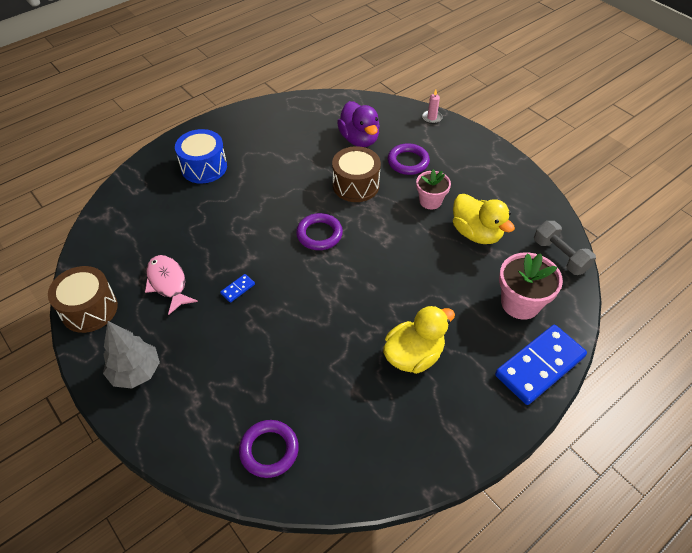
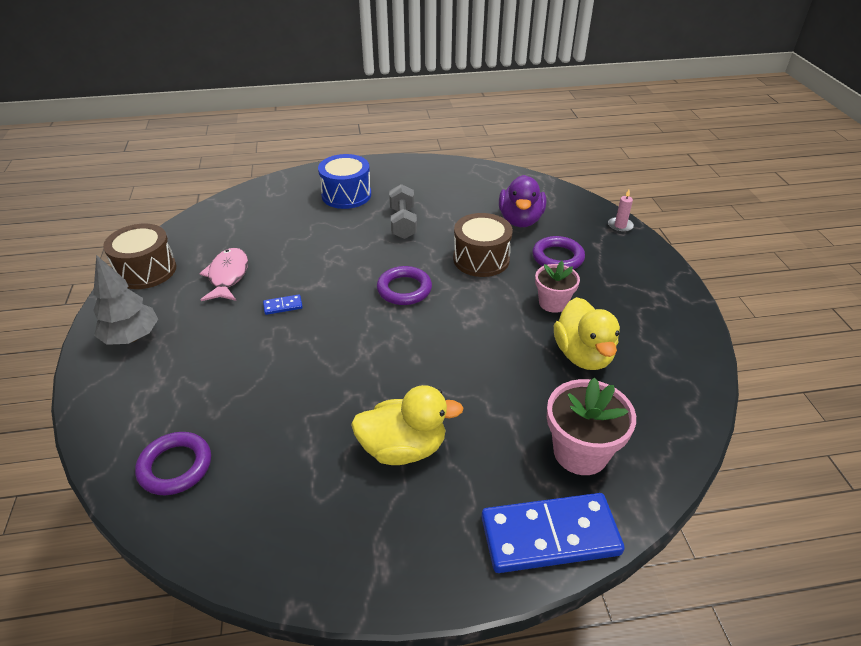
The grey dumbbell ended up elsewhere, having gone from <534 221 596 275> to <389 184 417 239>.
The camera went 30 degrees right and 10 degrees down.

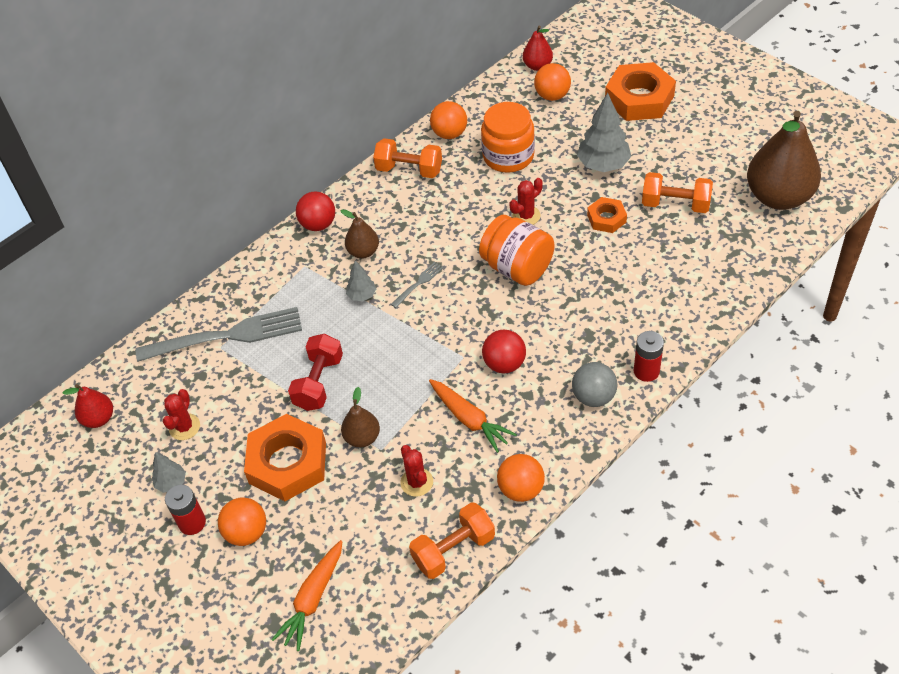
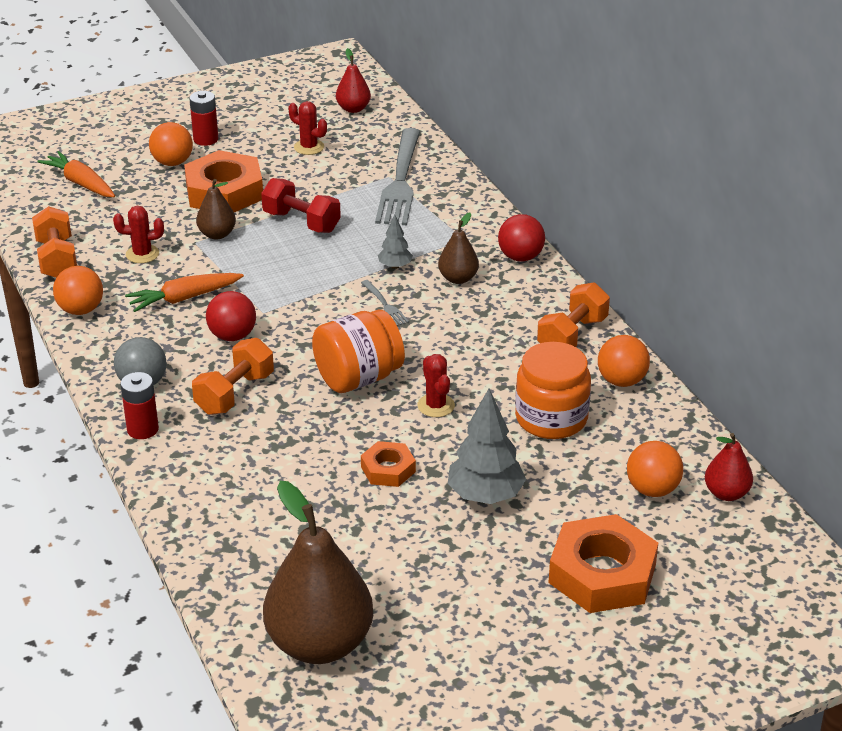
The orange-coloured dumbbell ended up elsewhere, having gone from <642 172 713 213> to <192 338 274 415>.
The second view lost the grey toy tree at <152 452 186 493>.
The camera went 105 degrees right and 15 degrees down.

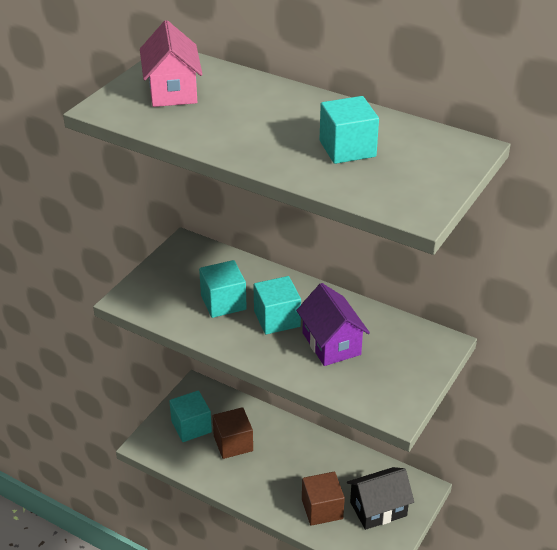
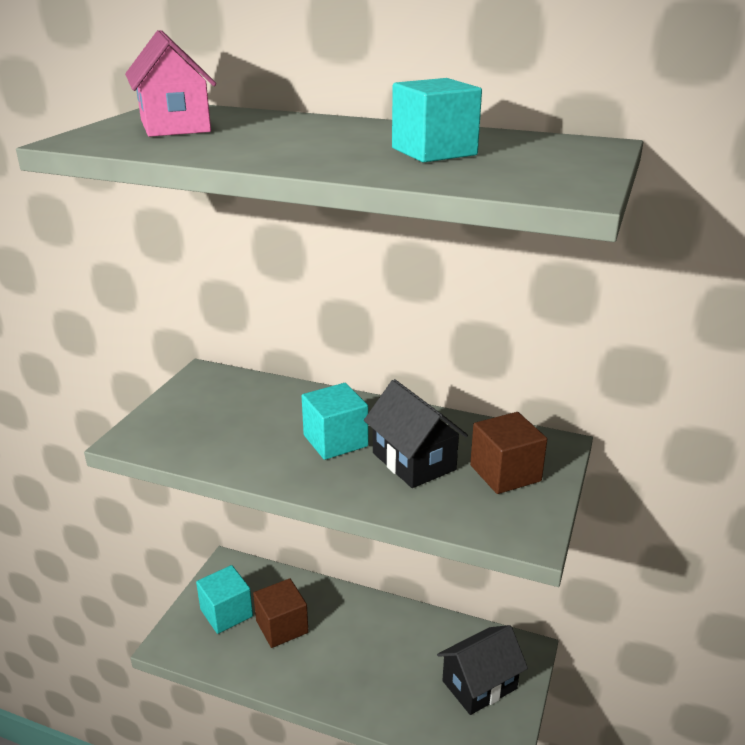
What was the royal purple toy house at <296 283 370 366> turned into the black toy house at <364 379 468 488>.
The dark brown block ended up elsewhere, having gone from <302 472 345 526> to <470 412 547 494>.
The second view lost the teal block at <199 260 247 318>.
The camera went 10 degrees left and 10 degrees down.

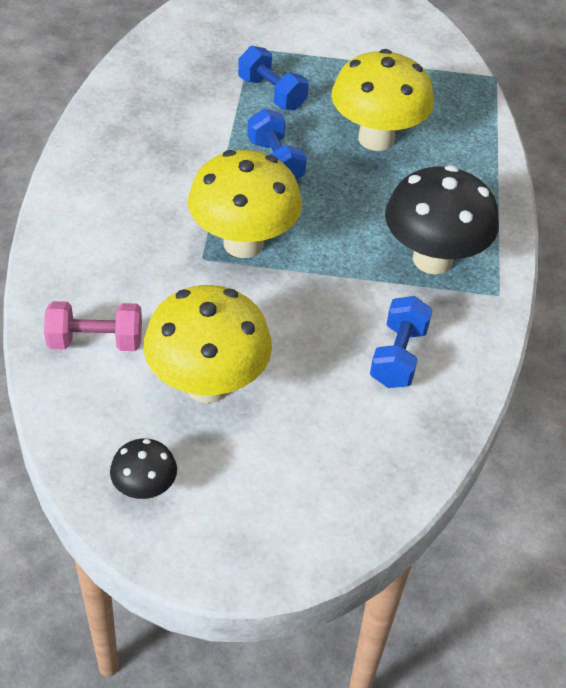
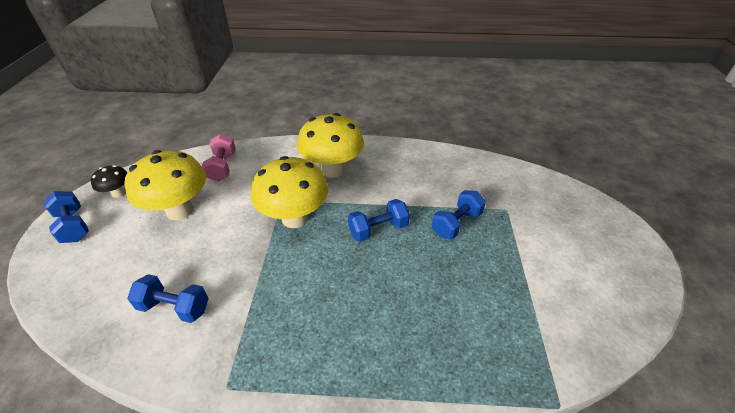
The second view gained the royal blue dumbbell at <44 191 89 243>.
The bright yellow toadstool ended up elsewhere, having gone from <331 49 434 151> to <297 113 364 178>.
The second view lost the black toadstool at <385 165 499 275>.
The camera went 90 degrees right and 5 degrees down.

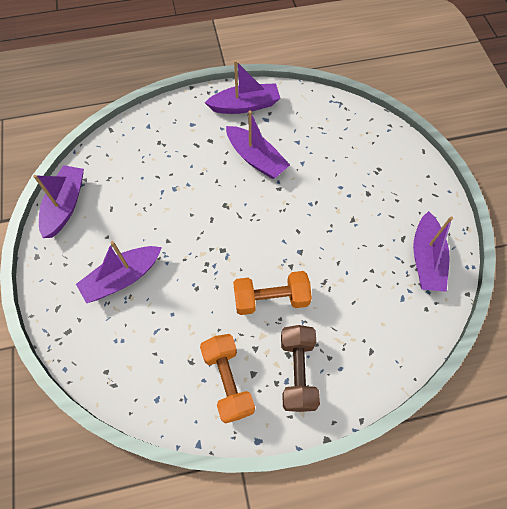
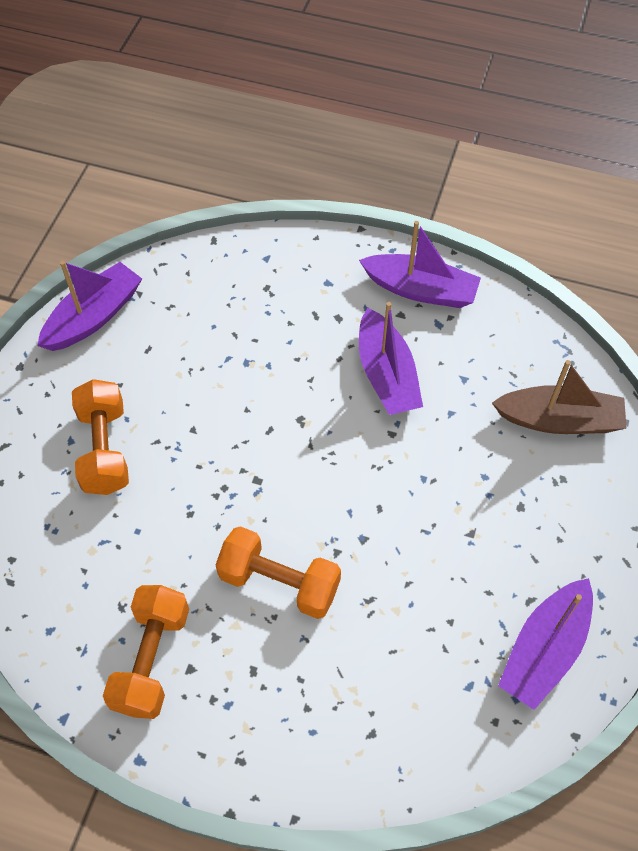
Where the royal purple boat stood at <76 241 162 303>, the orange-coloured dumbbell came to stand at <72 379 129 495>.
The second view gained the dark brown boat at <492 360 627 434>.
The second view lost the dark brown dumbbell at <281 325 320 412>.
The camera went 30 degrees right and 5 degrees down.

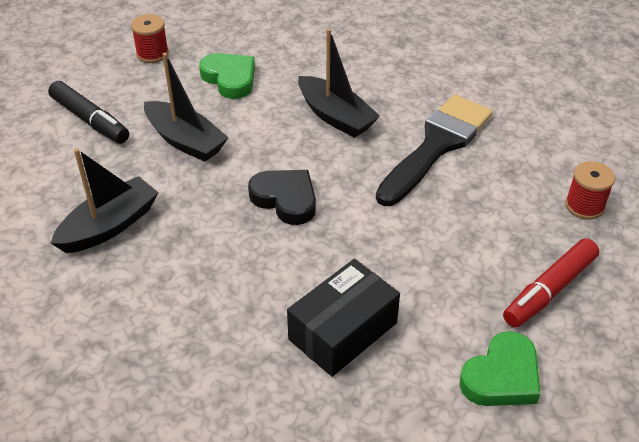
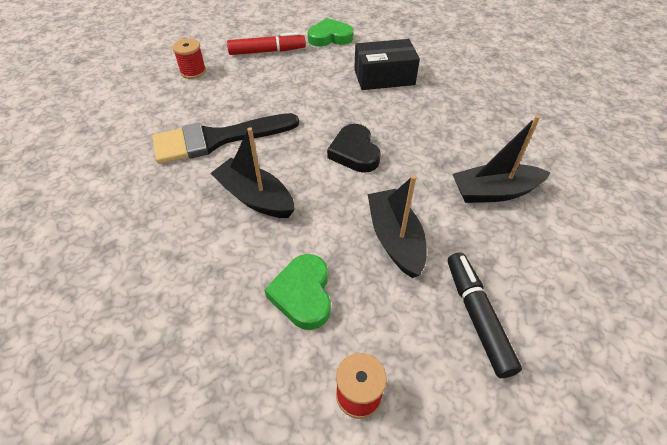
The black boat at <298 29 380 138> ended up facing another way, 45 degrees counterclockwise from before.
The camera went 145 degrees left and 5 degrees up.

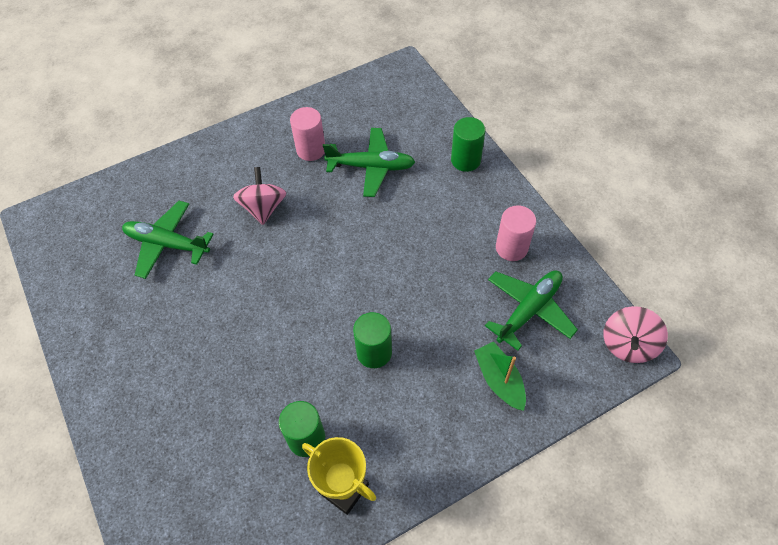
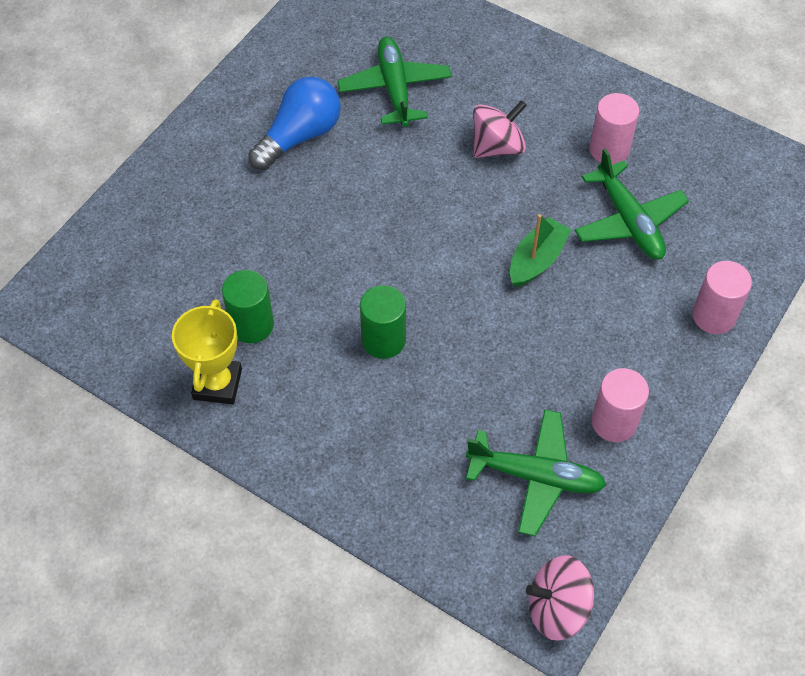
The second view gained the royal blue light bulb at <248 77 341 170>.
The emerald boat ended up elsewhere, having gone from <474 341 526 411> to <510 214 571 287>.
What was the emerald cylinder at <451 117 485 172> turned into the rose-pink cylinder at <692 261 752 334>.
The camera went 60 degrees right and 0 degrees up.

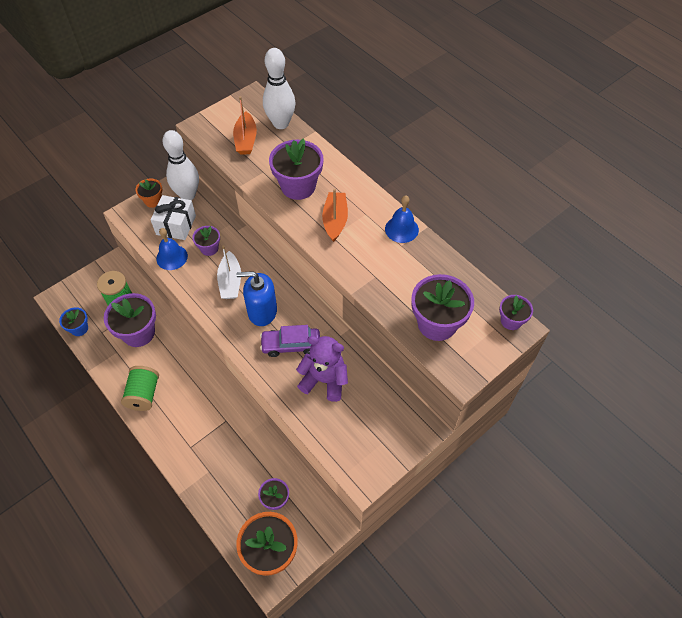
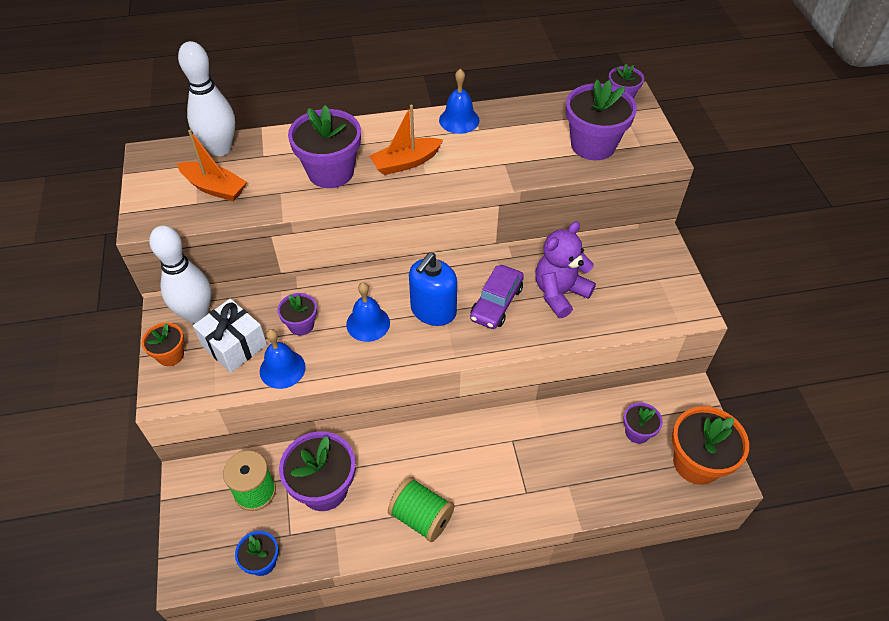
Where the pure white boat stood at <217 245 241 299>, the royal blue bell came to stand at <346 282 390 342>.
The orange-coloured boat at <322 189 348 242> ended up facing another way, 60 degrees counterclockwise from before.
The camera went 60 degrees left and 5 degrees down.

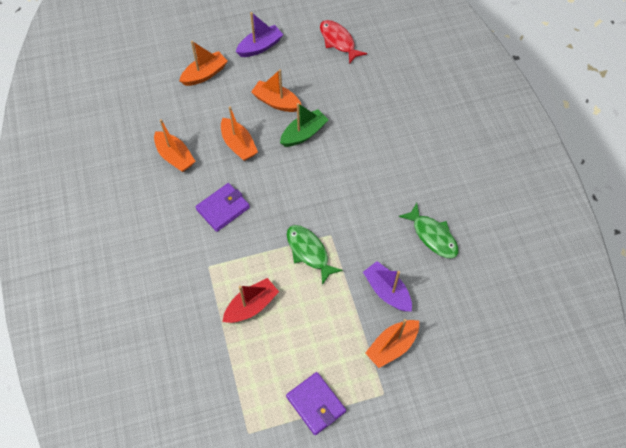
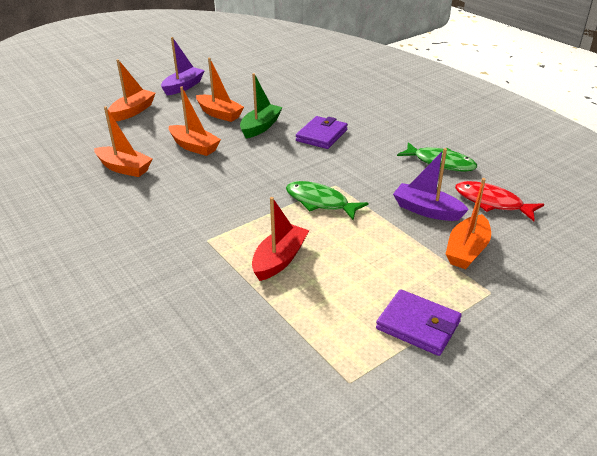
The orange-coloured boat at <251 69 301 112> ended up facing another way, 150 degrees counterclockwise from before.
The royal purple card wallet ended up elsewhere, having gone from <196 183 250 232> to <296 116 348 149>.
The scarlet fish ended up elsewhere, having gone from <320 20 367 64> to <455 181 544 221>.
The camera went 20 degrees left and 25 degrees down.

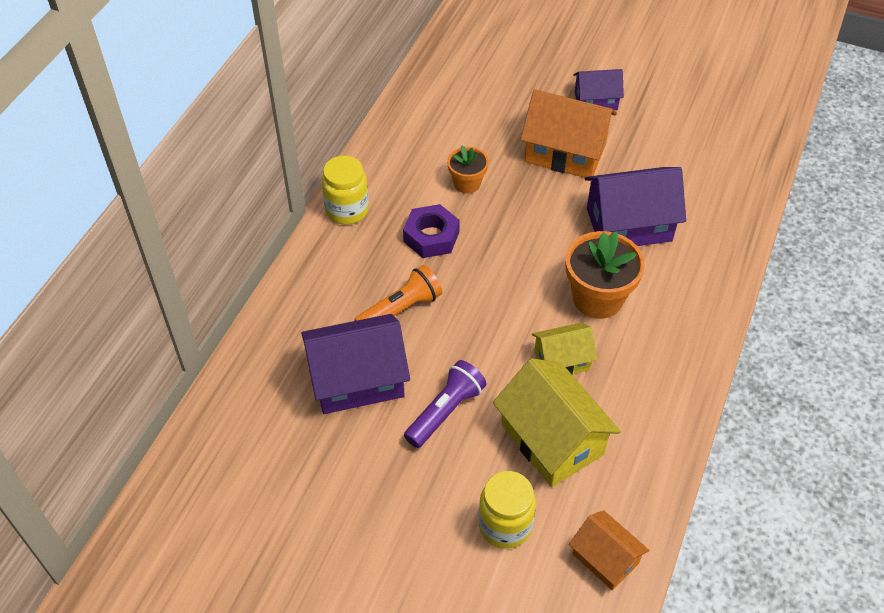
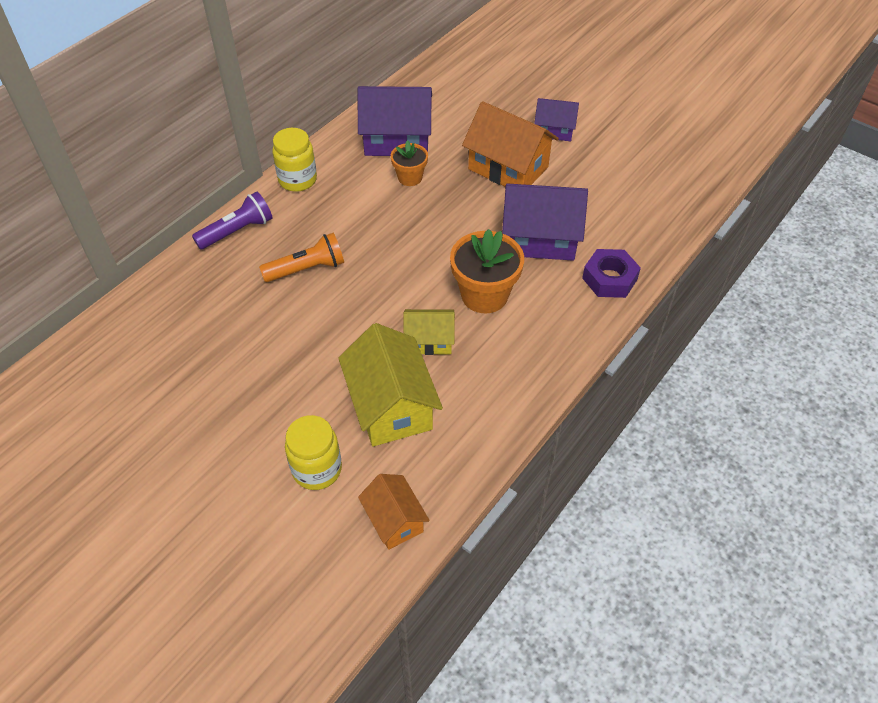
The royal purple pocket torch ended up elsewhere, having gone from <404 360 487 448> to <192 191 273 250>.
The royal purple toy house ended up elsewhere, having gone from <301 314 410 414> to <358 86 432 156>.
The royal purple hexagon nut ended up elsewhere, having gone from <403 204 460 258> to <582 249 641 298>.
The camera went 15 degrees right and 0 degrees up.

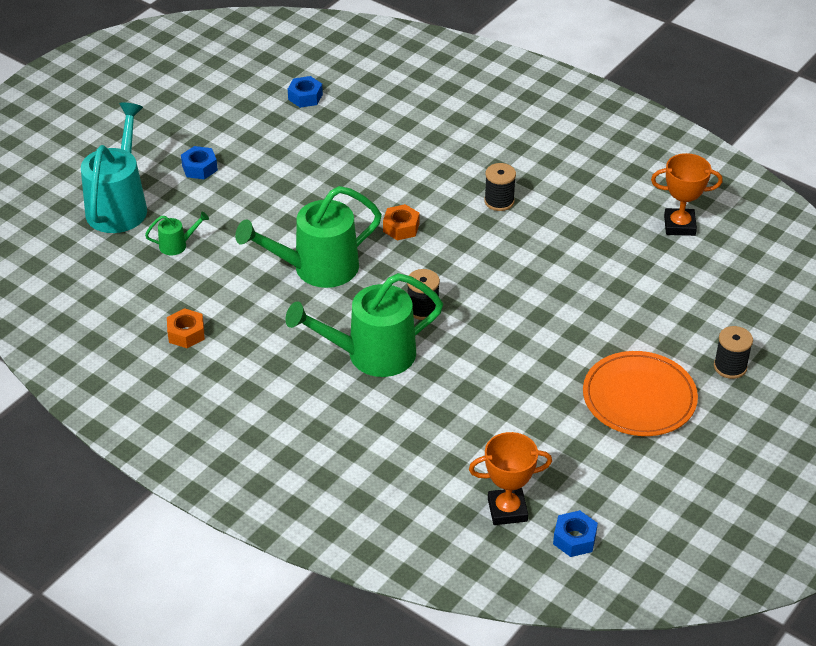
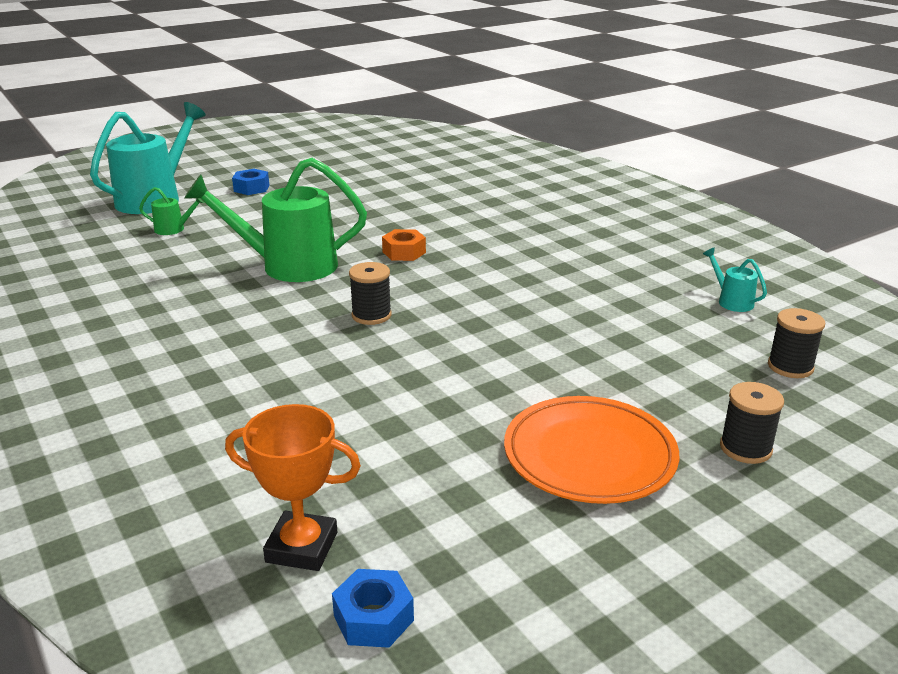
Where the orange-coloured prize cup stood at <651 153 723 236>, the teal watering can came to stand at <703 247 767 312>.
The black bobbin ended up elsewhere, having gone from <484 163 516 211> to <768 308 825 378>.
The second view lost the orange-coloured hexagon nut at <167 308 205 348>.
The second view lost the emerald watering can at <285 273 443 377>.
The second view lost the royal blue hexagon nut at <288 76 323 108>.
The camera went 20 degrees right and 15 degrees down.

